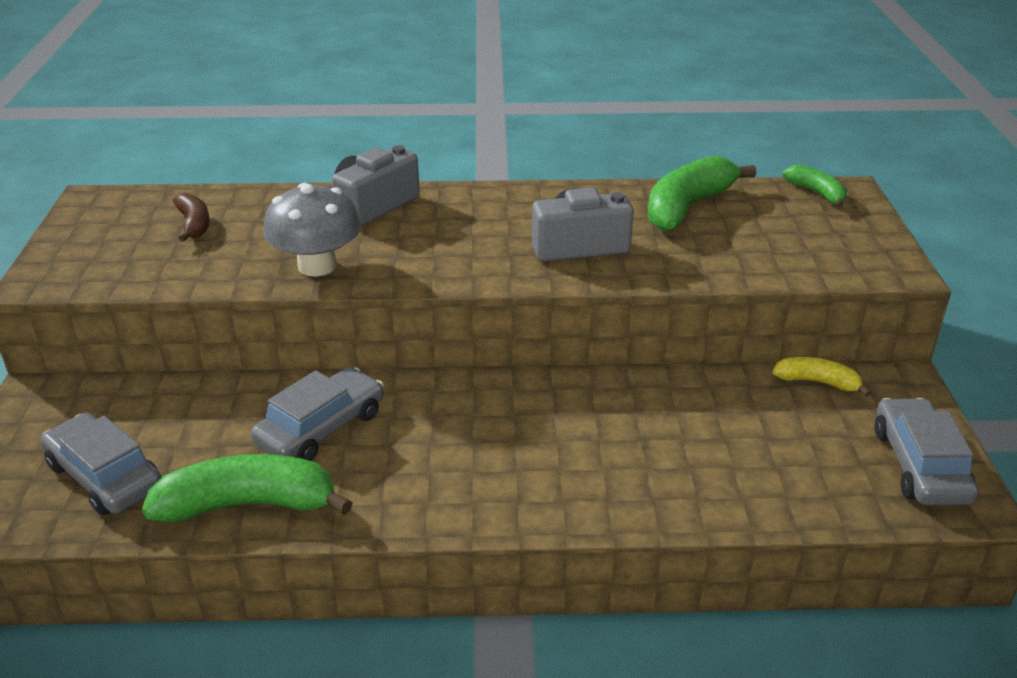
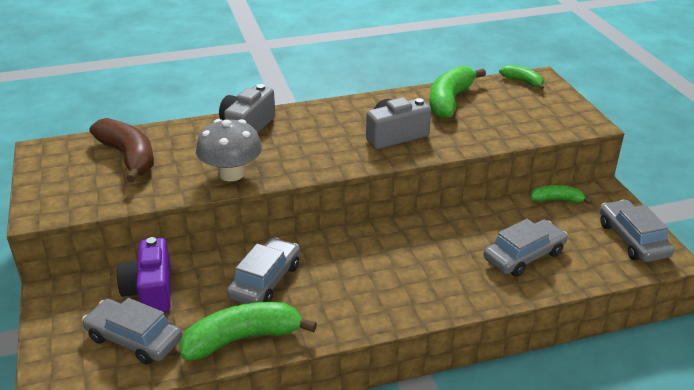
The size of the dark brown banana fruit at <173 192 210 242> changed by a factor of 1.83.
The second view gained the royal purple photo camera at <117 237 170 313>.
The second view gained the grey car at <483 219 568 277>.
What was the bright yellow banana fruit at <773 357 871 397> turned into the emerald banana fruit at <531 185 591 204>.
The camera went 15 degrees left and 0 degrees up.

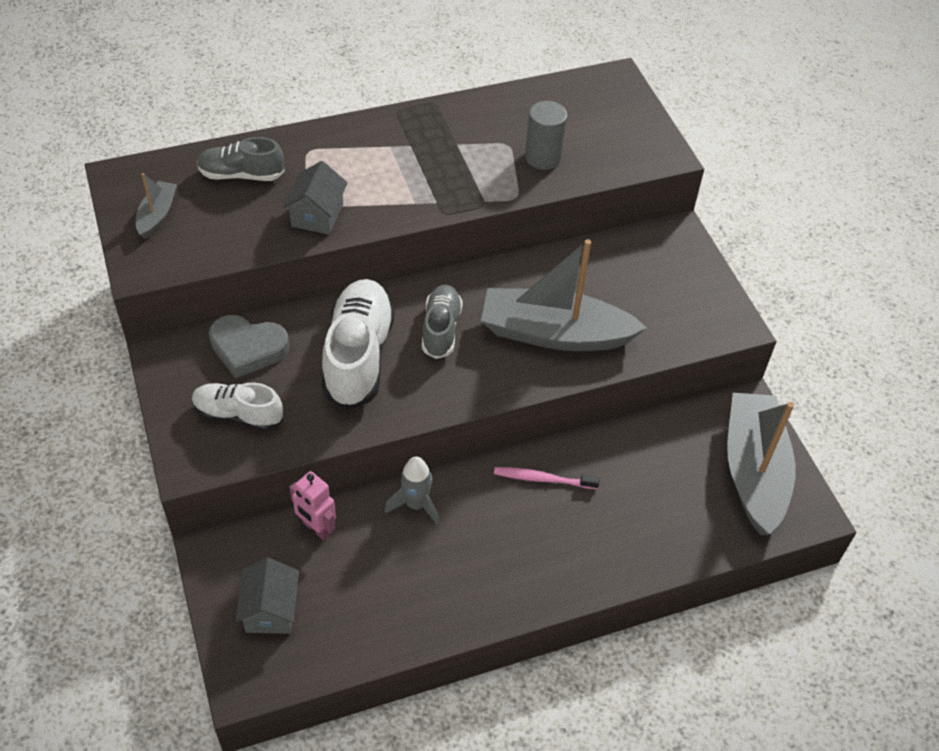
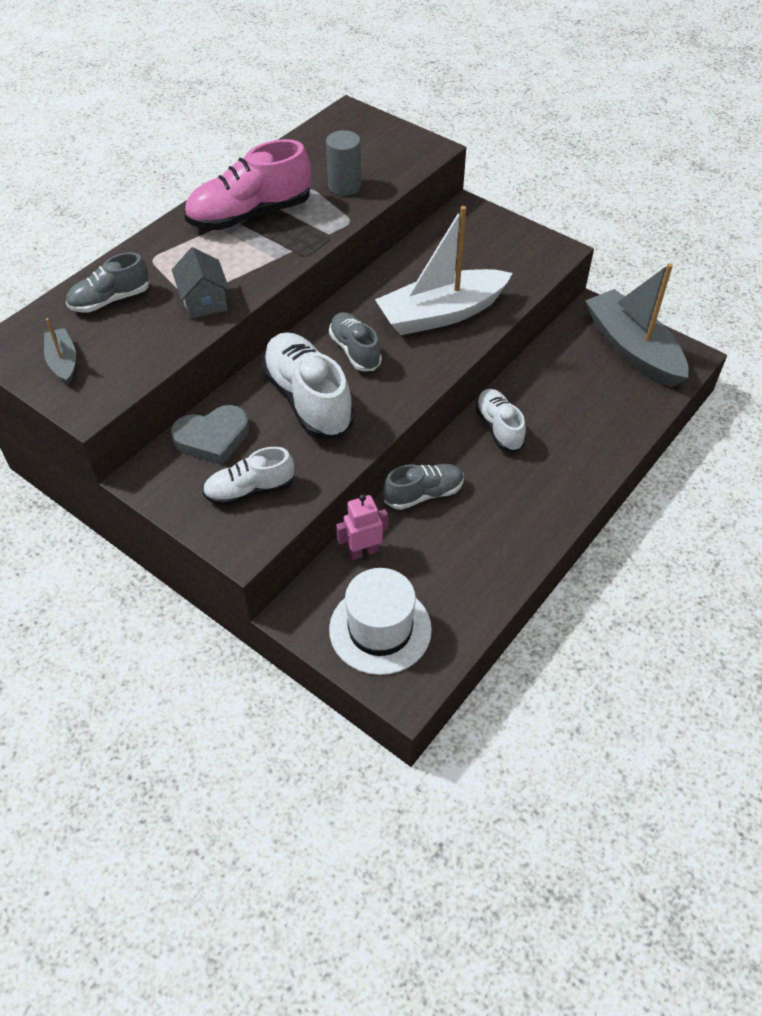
The second view gained the rose-pink shoe at <184 139 311 230>.
Where the grey toy house stood at <236 558 299 634>, the pure white top hat came to stand at <329 568 432 675>.
The rose-pink robot at <289 471 336 541> ended up facing another way, 150 degrees clockwise from before.
What was the grey boat at <481 239 647 351> turned into the pure white boat at <375 206 513 335>.
Where the grey rocket stood at <385 456 440 526>, the grey shoe came to stand at <383 464 464 510>.
Where the rose-pink toothbrush stood at <494 467 600 489>, the pure white shoe came to stand at <475 389 526 452>.
The camera went 30 degrees left and 0 degrees up.

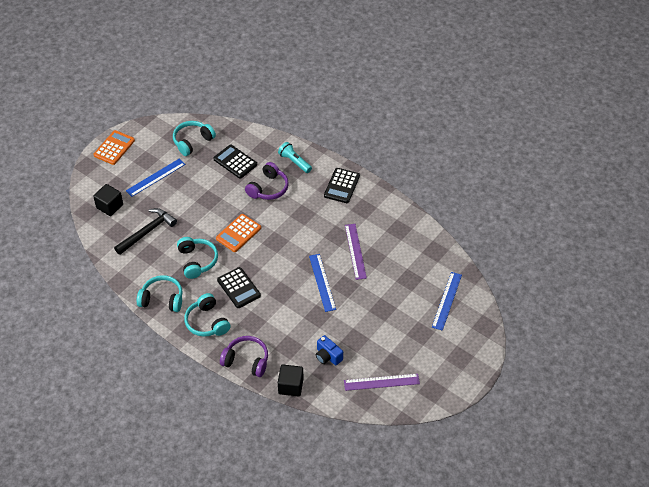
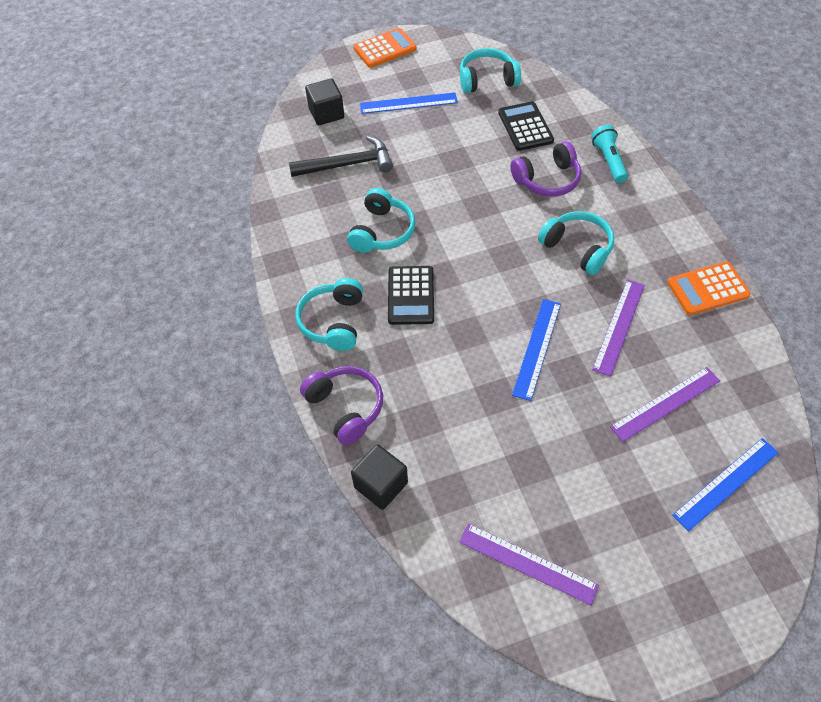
The teal over-ear headphones ended up elsewhere, having gone from <136 275 183 312> to <538 211 614 275>.
The second view gained the royal purple measuring stick at <610 367 720 442>.
The orange-coloured adding machine ended up elsewhere, having gone from <216 214 261 252> to <667 262 751 315>.
The second view lost the royal blue photo camera at <316 335 343 365>.
The second view lost the black adding machine at <324 168 360 203>.
The camera went 35 degrees right and 5 degrees up.

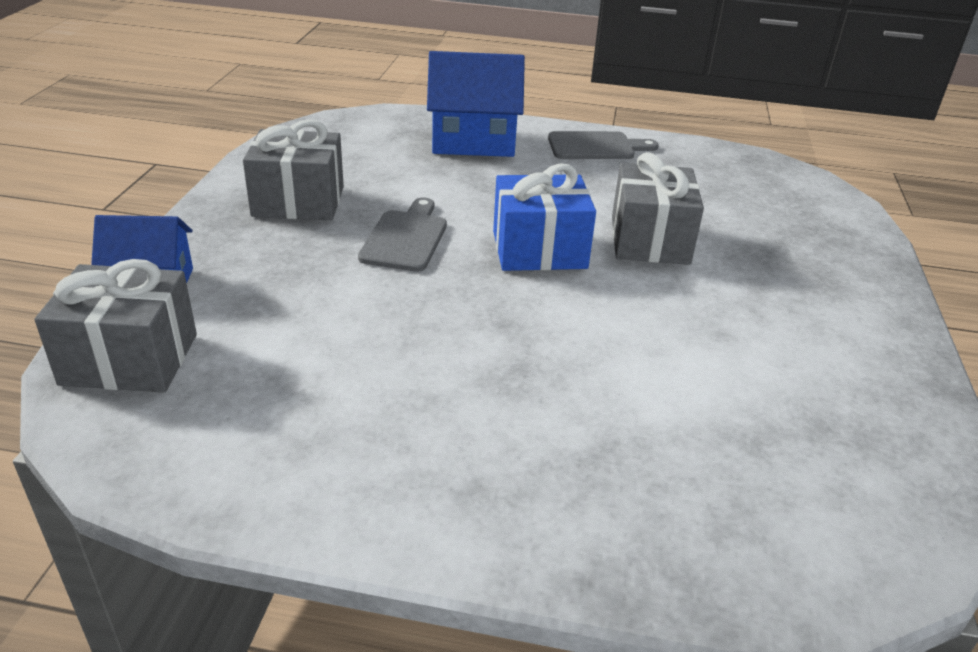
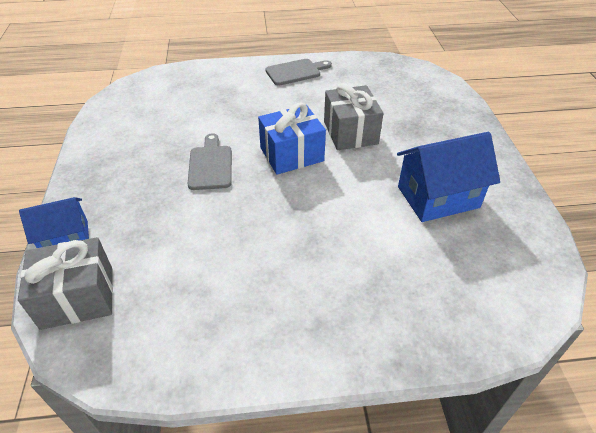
The royal blue toy house ended up elsewhere, having gone from <427 51 525 157> to <397 132 500 222>.
The second view lost the grey wrapped gift at <243 120 344 220>.
The camera went 15 degrees left and 10 degrees up.

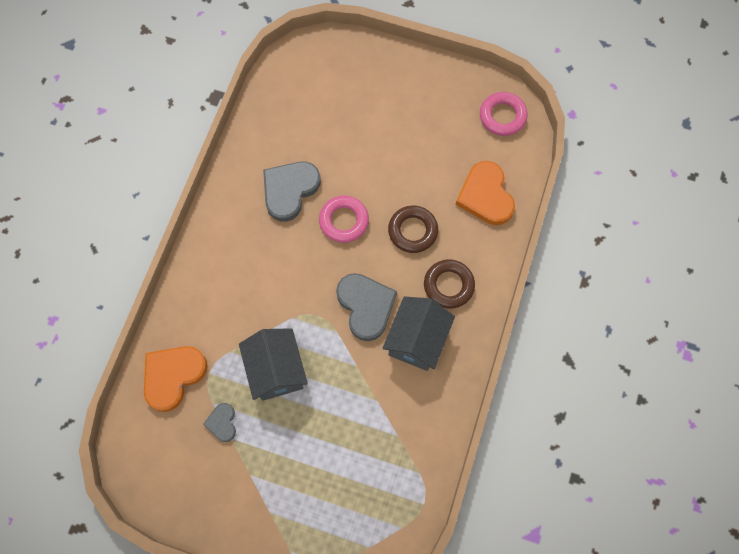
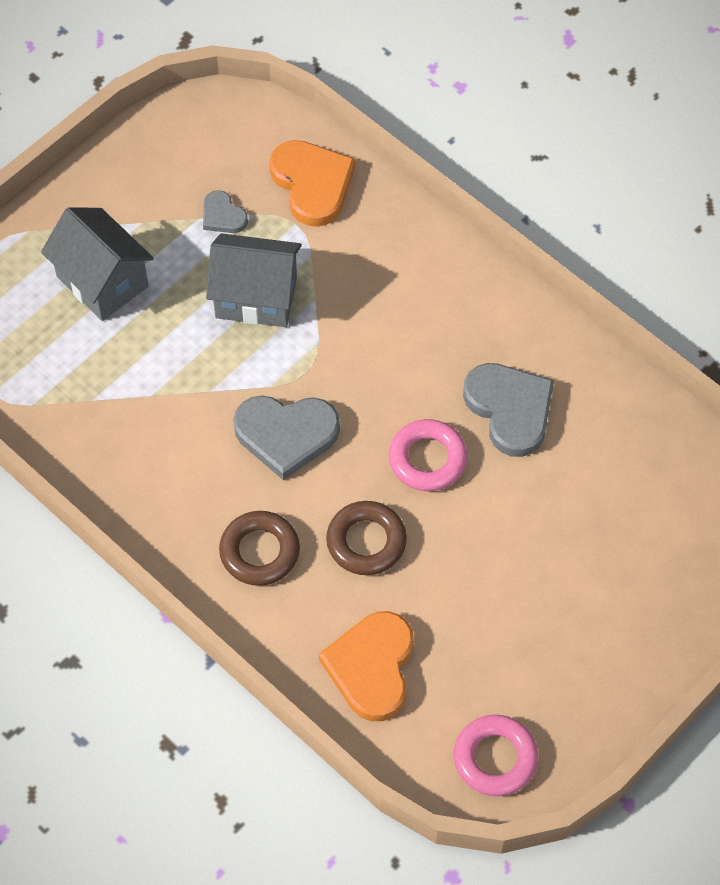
The grey toy house ended up elsewhere, having gone from <382 296 455 371> to <41 207 154 321>.
The grey love heart at <203 403 236 442> ended up facing another way, 150 degrees counterclockwise from before.
The orange-coloured love heart at <456 161 515 225> ended up facing another way, 90 degrees counterclockwise from before.
The camera went 115 degrees right and 10 degrees down.

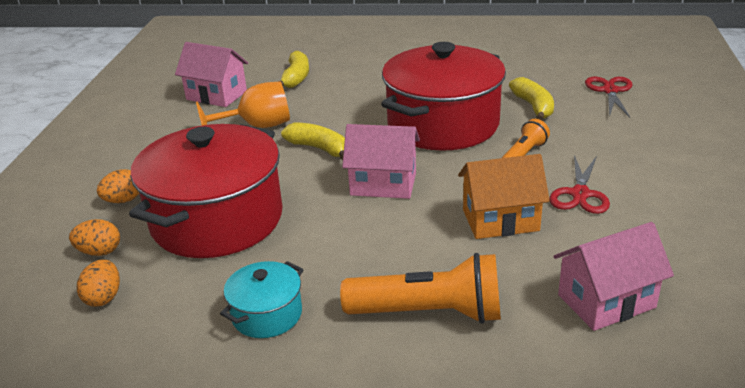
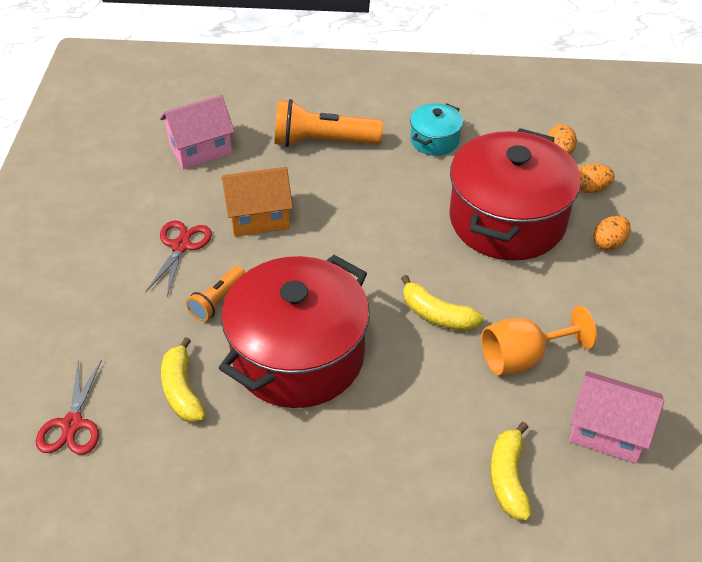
The second view lost the rose-pink toy house at <342 124 420 199>.
The camera went 175 degrees right and 15 degrees up.

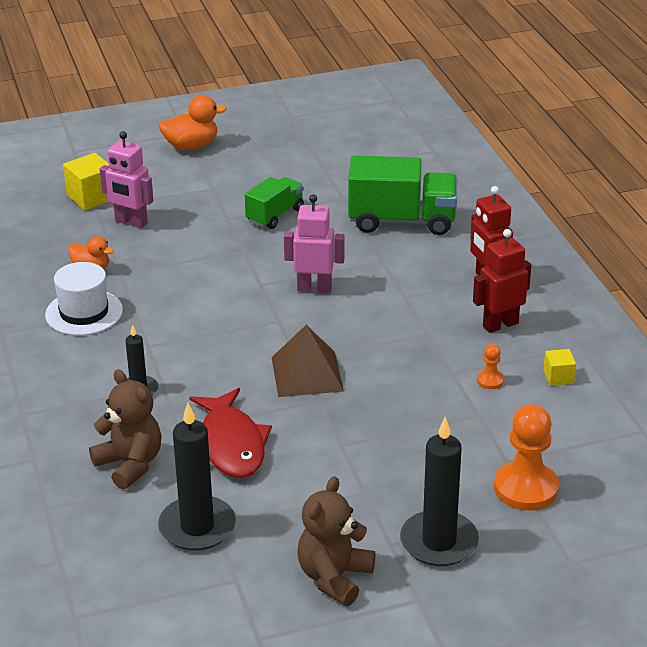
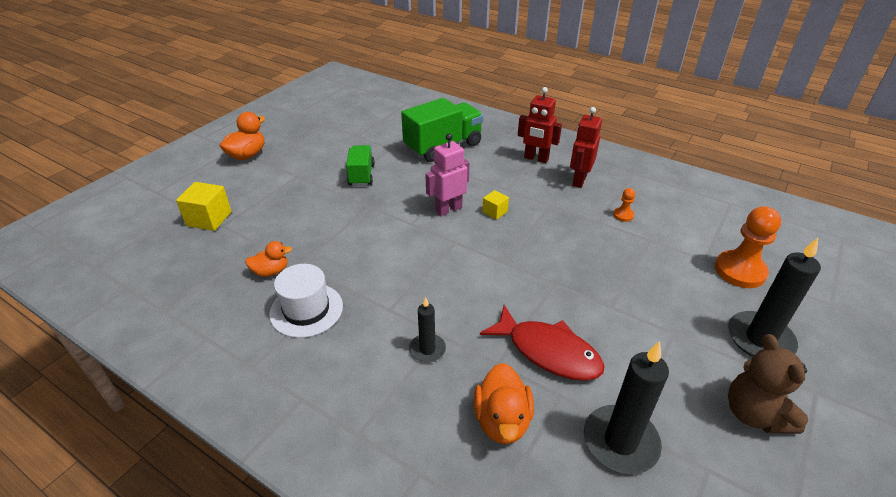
Where the dark brown teddy bear stood at <89 369 162 490>, the orange-coloured rubber duck came to stand at <474 363 534 444>.
The bright yellow block ended up elsewhere, having gone from <543 349 576 386> to <482 190 509 220>.
The second view lost the rose-pink robot at <100 131 154 228>.
The second view lost the dark brown solid pyramid at <271 325 344 397>.
The camera went 40 degrees left and 5 degrees up.

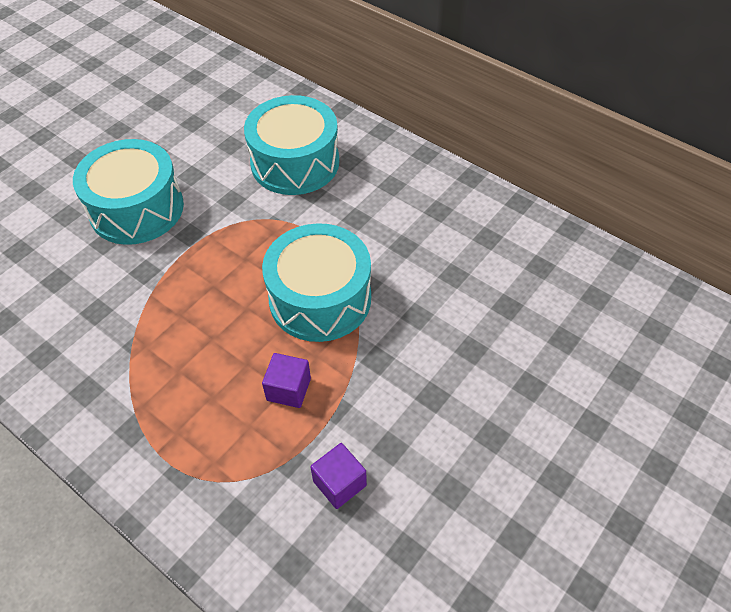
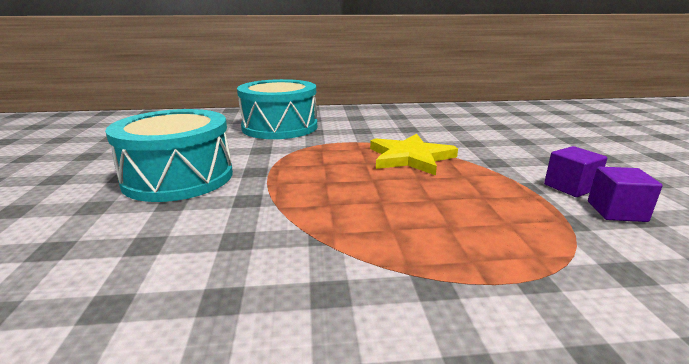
Where the teal drum stood at <262 223 371 342>, the bright yellow star shape came to stand at <370 134 458 175>.
The royal purple block ended up elsewhere, having gone from <262 353 311 408> to <544 146 607 197>.
The camera went 45 degrees left and 30 degrees down.

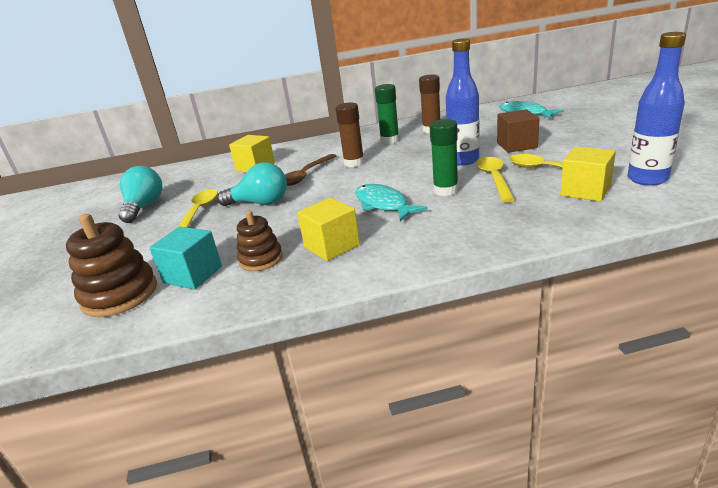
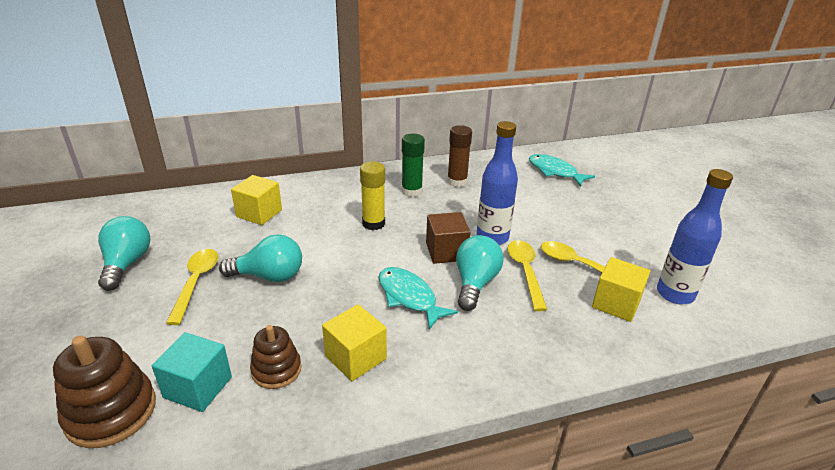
What was the dark brown glue at <335 102 365 167> turned into the bright yellow glue at <360 162 385 230>.
The dark brown block ended up elsewhere, having gone from <497 109 540 153> to <426 212 470 264>.
Where the emerald glue stood at <430 119 459 196>, the teal light bulb came to stand at <456 235 504 311>.
The second view lost the dark brown tablespoon at <285 154 337 186>.
The camera went 10 degrees left and 5 degrees up.

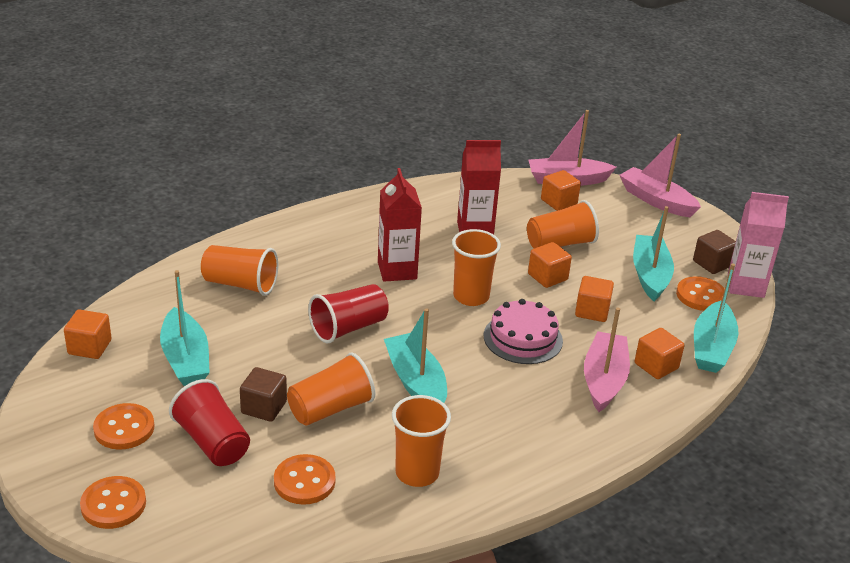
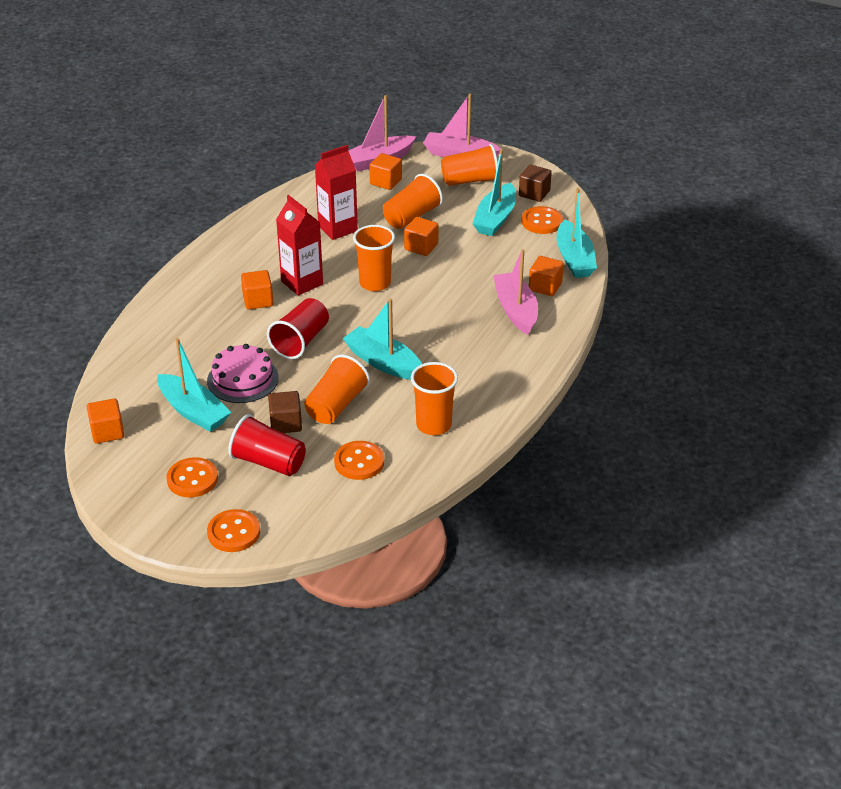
The rose-pink layer cake ended up elsewhere, having gone from <484 299 563 364> to <207 344 279 403>.
The orange-coloured block ended up elsewhere, having gone from <575 276 614 322> to <241 270 273 309>.
The orange-coloured cup ended up elsewhere, having gone from <201 245 278 296> to <441 144 498 186>.
The teal boat at <633 206 674 302> ended up facing another way, 135 degrees counterclockwise from before.
The second view lost the rose-pink carton at <728 192 789 298>.
The camera went 25 degrees left and 5 degrees up.

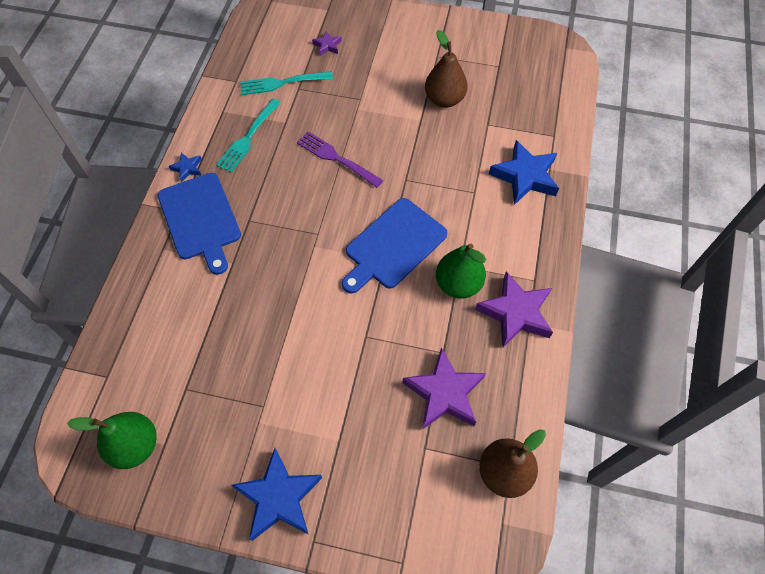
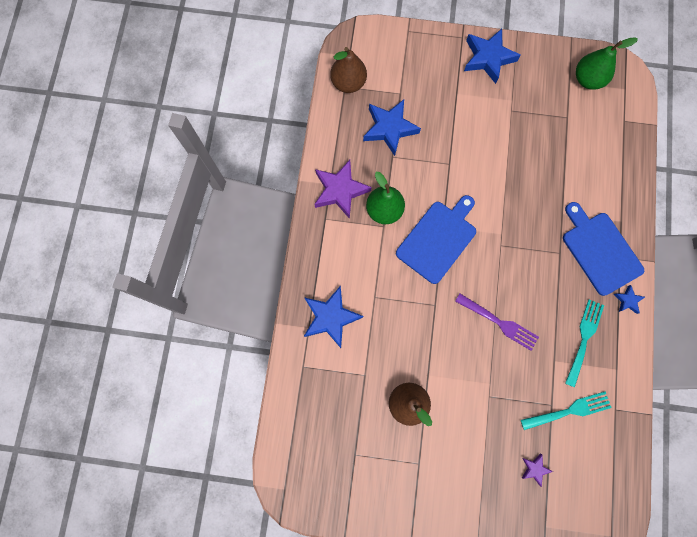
What was the royal purple star shape at <403 347 486 430> turned into the royal blue star shape at <363 100 421 156>.
The camera went 175 degrees right and 15 degrees up.

